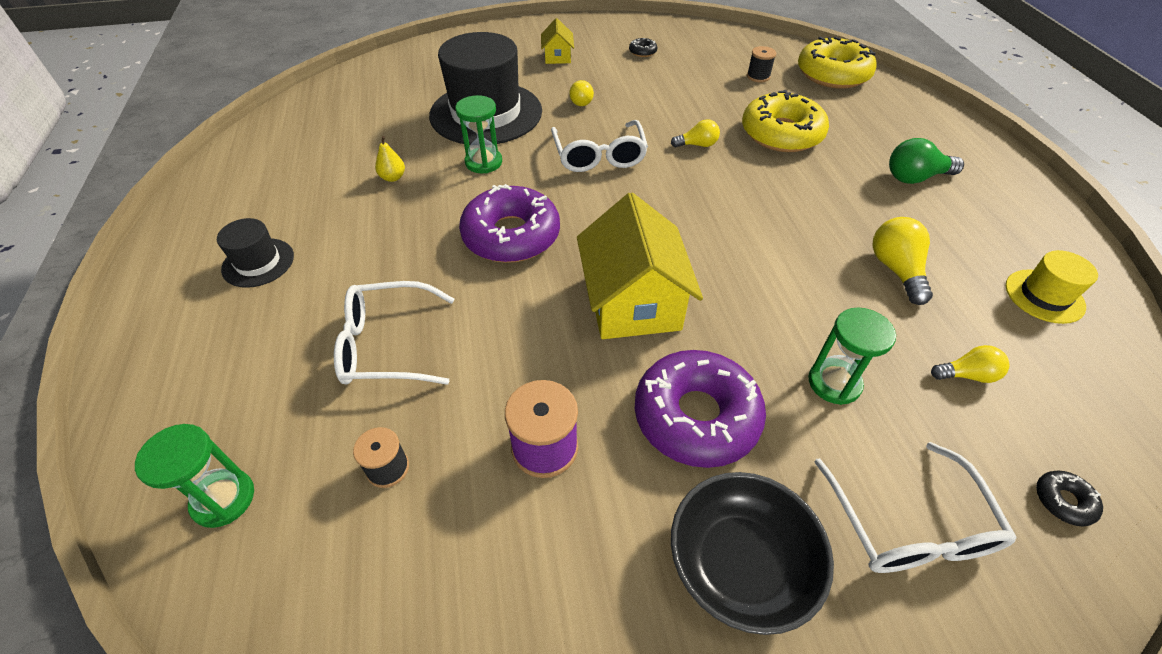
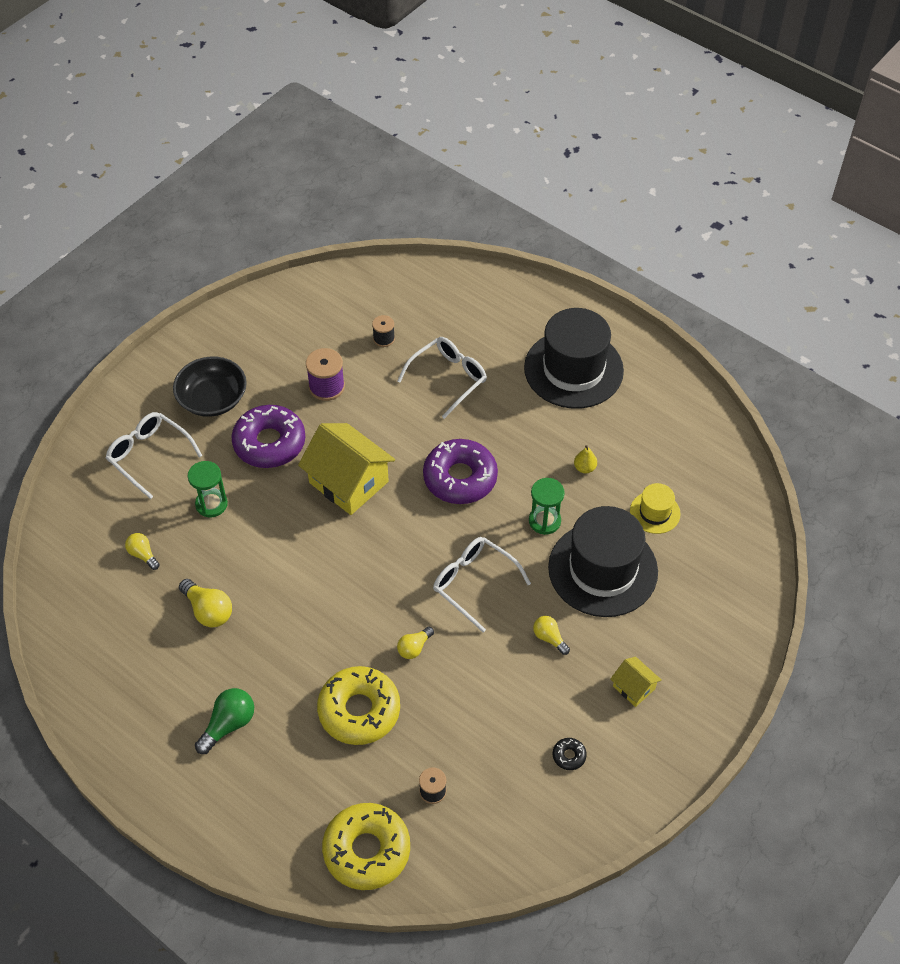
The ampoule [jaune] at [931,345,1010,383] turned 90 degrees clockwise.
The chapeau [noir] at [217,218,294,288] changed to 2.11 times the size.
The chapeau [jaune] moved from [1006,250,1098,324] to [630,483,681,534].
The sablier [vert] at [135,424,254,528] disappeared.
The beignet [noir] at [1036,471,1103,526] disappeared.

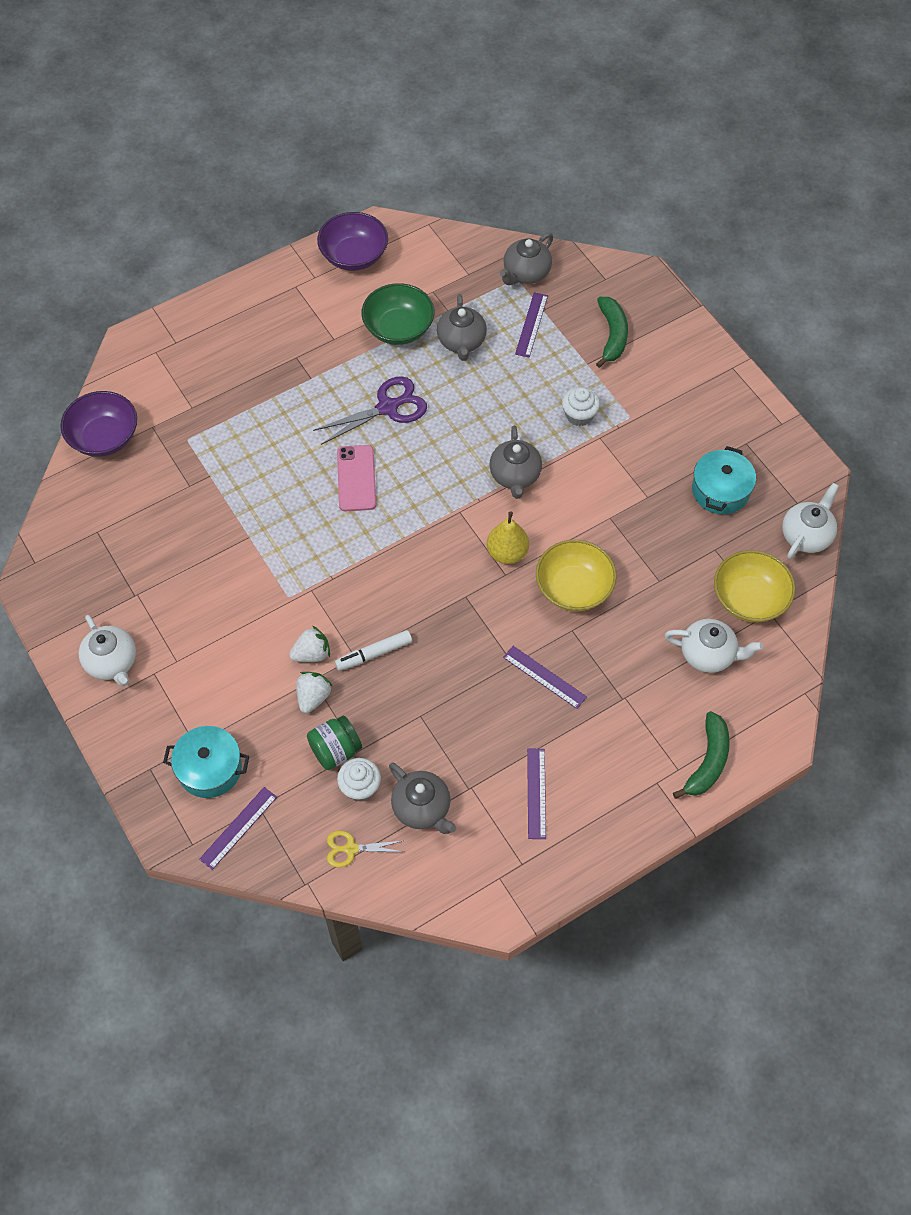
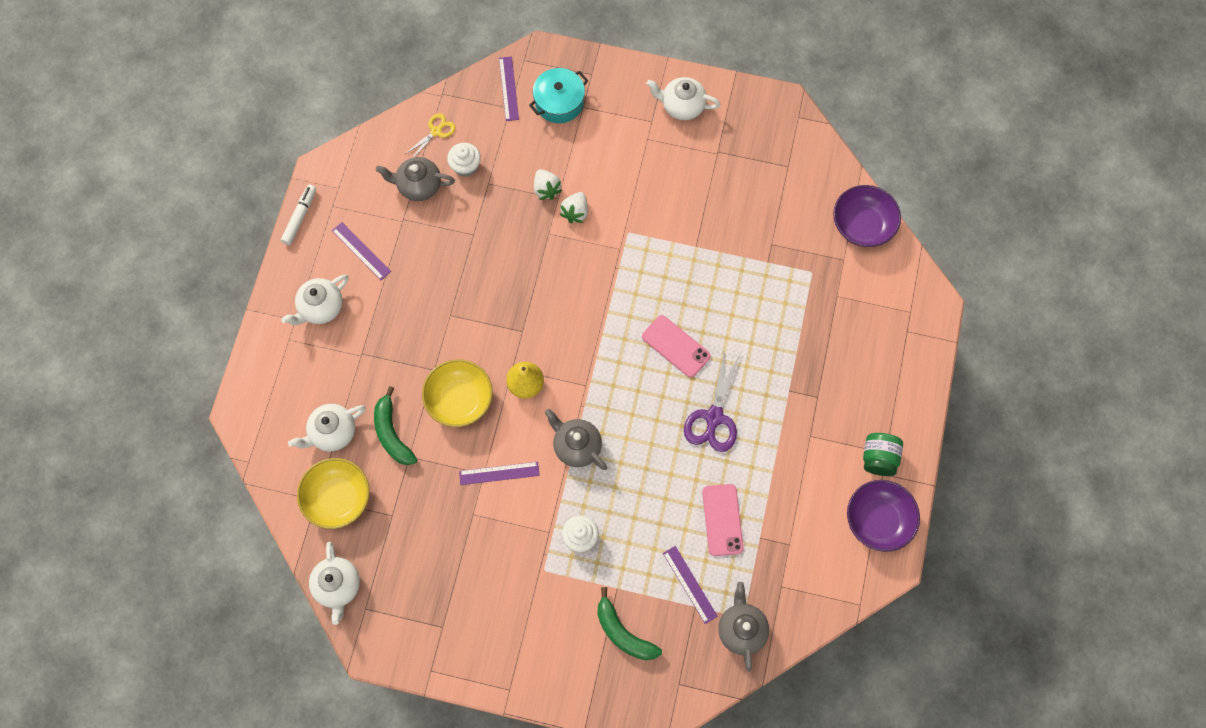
The feutre [blanc] moved from [335,630,412,671] to [281,185,316,245].
The théière [blanc] at [281,274,349,325] appeared.
The banane [vert] moved from [673,711,730,799] to [374,386,417,465].
The règle [violet] moved from [503,646,587,709] to [459,462,540,485].
The théière [gris] at [437,294,487,361] was replaced by the téléphone [rose] at [702,484,744,556].
The bocal [vert] moved from [307,716,362,770] to [863,433,903,476].
The bol [vert] at [362,283,434,345] disappeared.
The marmite [turquoise] at [692,446,756,514] disappeared.

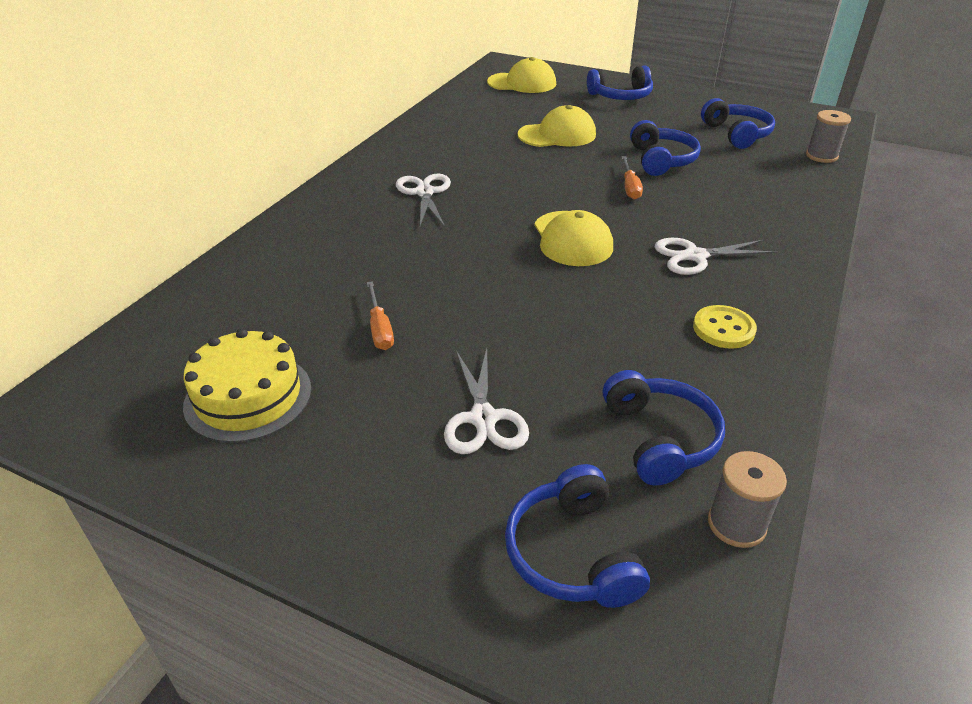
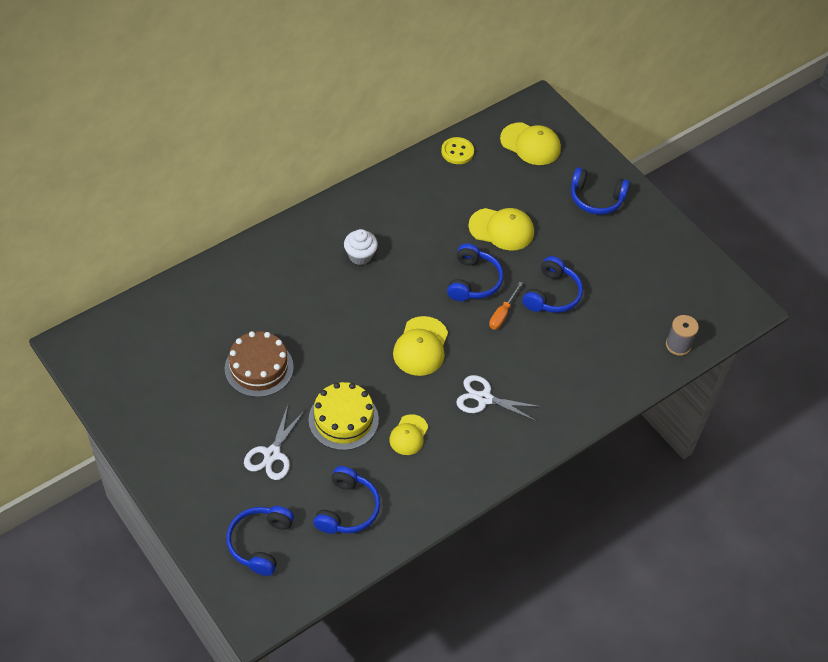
The tournevis [orange] at [367,281,394,350] was replaced by the gâteau [marron] at [225,331,294,397].
The gâteau [jaune] moved from [183,329,312,443] to [308,382,379,450].
The ciseaux [blanc] at [396,174,451,227] was replaced by the muffin [blanc] at [344,229,378,265].
The casquette [jaune] at [389,414,428,455] appeared.
The bouton [jaune] moved from [693,305,757,349] to [441,137,474,164].
The casque audio [bleu] moved from [701,98,775,149] to [447,244,504,301].
The bobine [gris] at [708,451,787,548] disappeared.

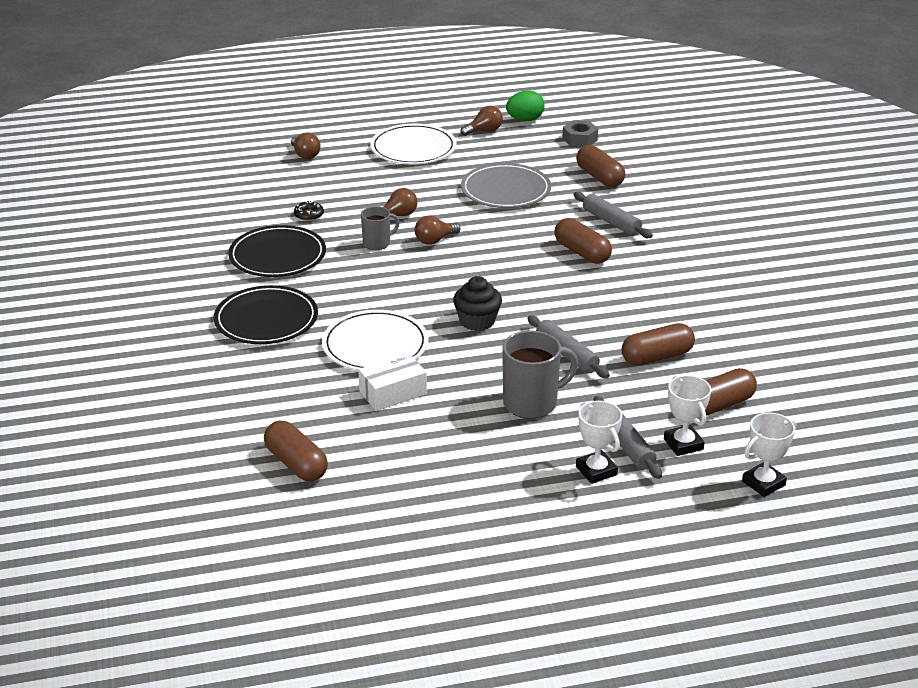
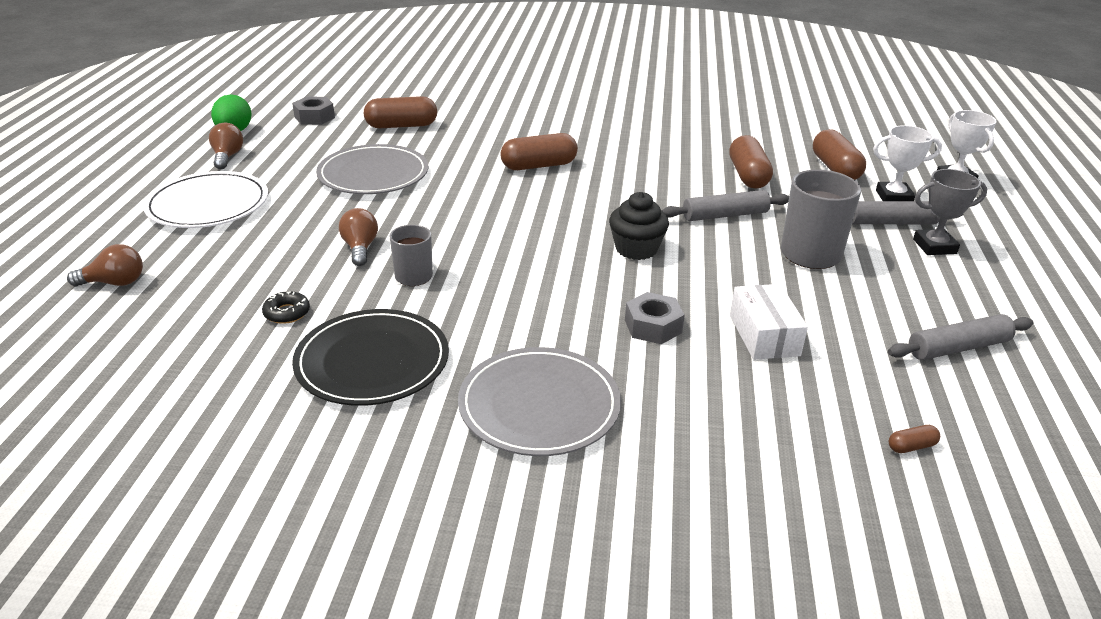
The assiette [noir] at [214,285,318,344] became the assiette [gris] at [458,347,621,456].
The assiette [blanc] at [322,310,428,370] was replaced by the écrou [gris] at [625,292,685,344].
The rouleau à pâtisserie [gris] moved from [573,192,653,238] to [888,314,1033,360].
The gélule [marron] at [264,421,328,481] changed to 0.44 times the size.
The trophée [blanc] at [576,401,622,484] became the trophée [gris] at [913,169,988,255].
The ampoule [marron] at [415,215,461,245] disappeared.

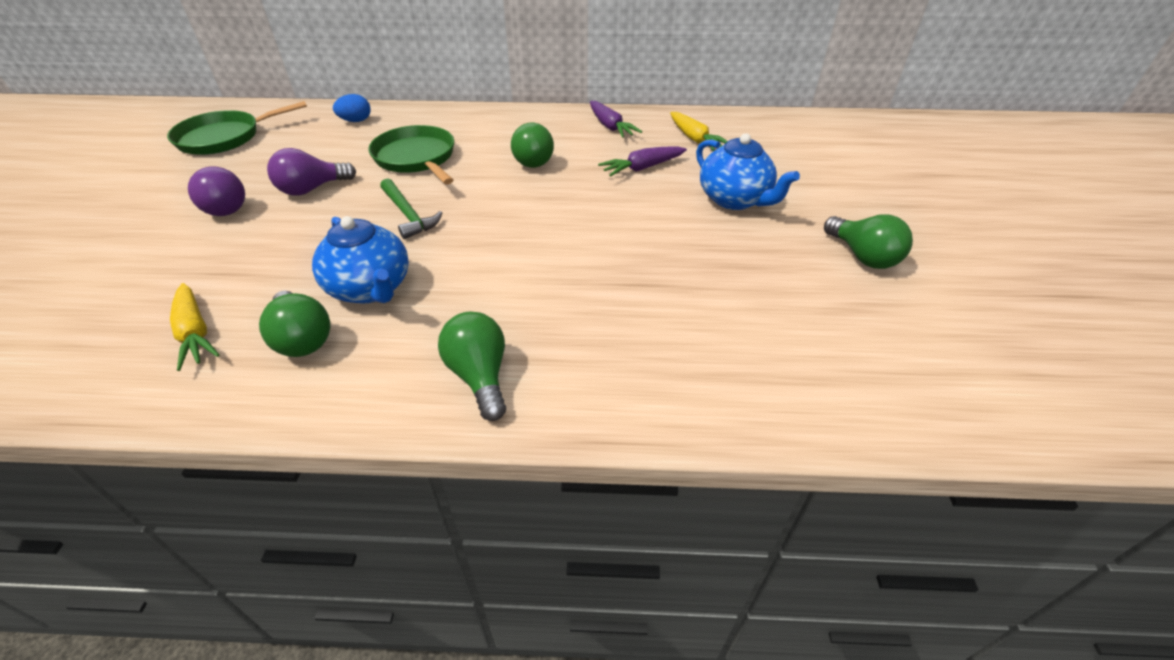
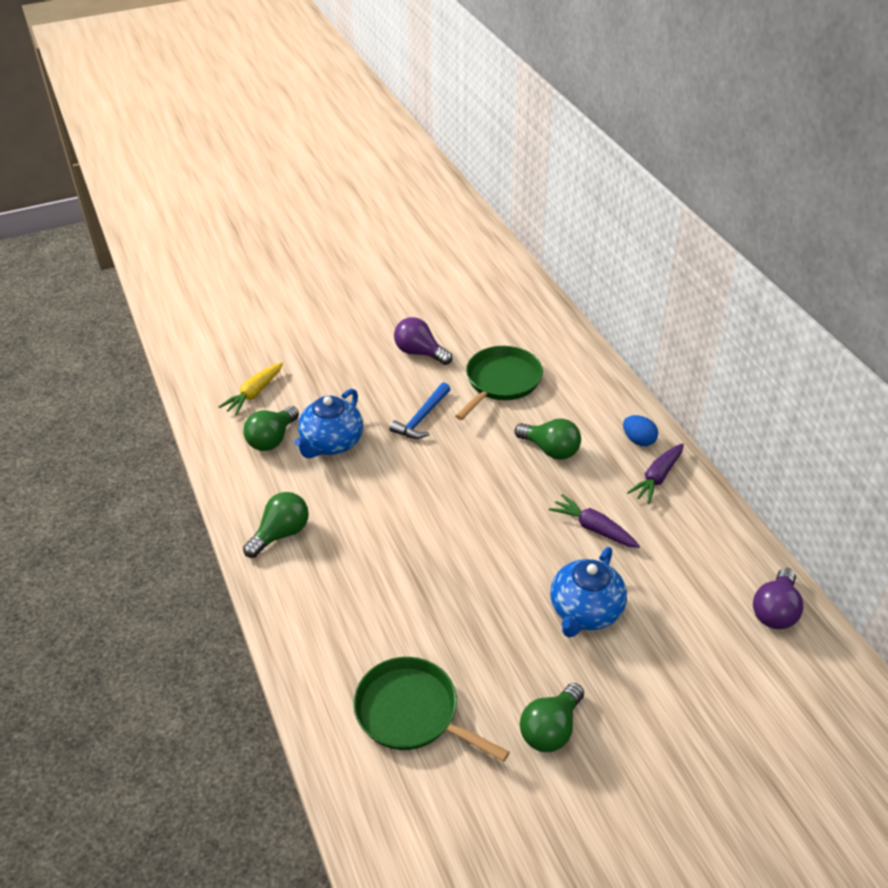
The poêle [vert] moved from [167,101,307,155] to [353,657,510,762].
The marteau [vert] at [380,178,442,239] became the marteau [bleu] at [390,382,450,439].
The ampoule [vert] at [511,123,554,168] turned 105 degrees counterclockwise.
The œuf [bleu] moved from [333,94,371,122] to [623,415,658,446].
The ampoule [violet] moved from [188,167,245,216] to [753,568,803,629].
The carotte [jaune] at [670,112,728,151] disappeared.

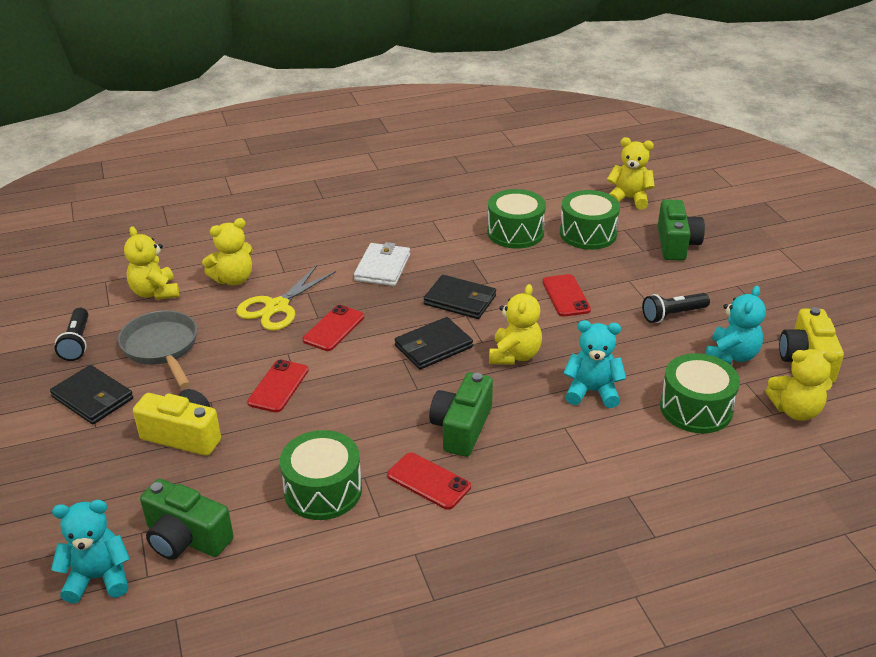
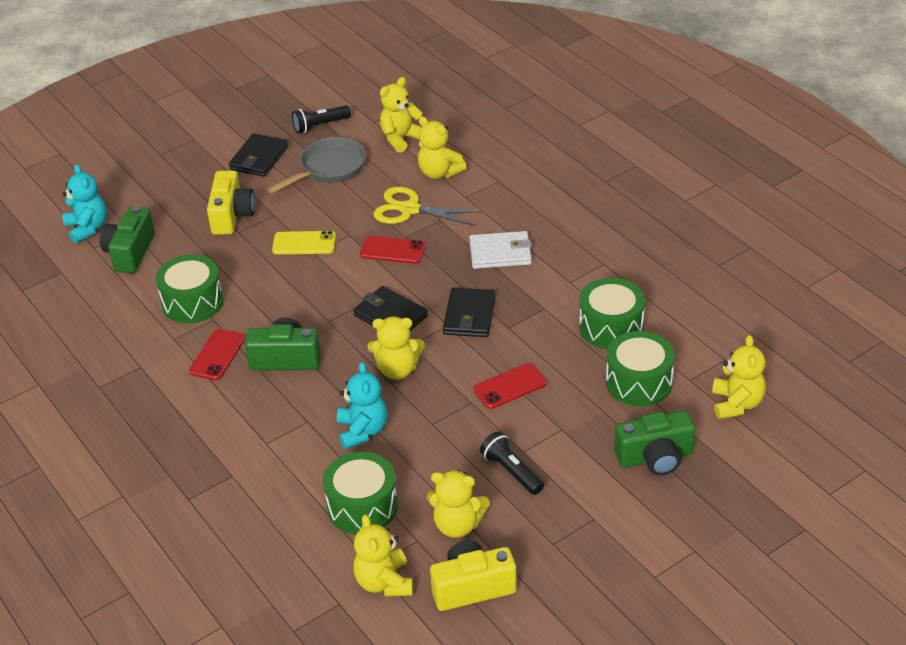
The téléphone [rouge] at [247,360,309,413] became the téléphone [jaune] at [272,231,336,254].
The ours en peluche [turquoise] at [706,286,766,364] became the ours en peluche [jaune] at [427,470,490,538].

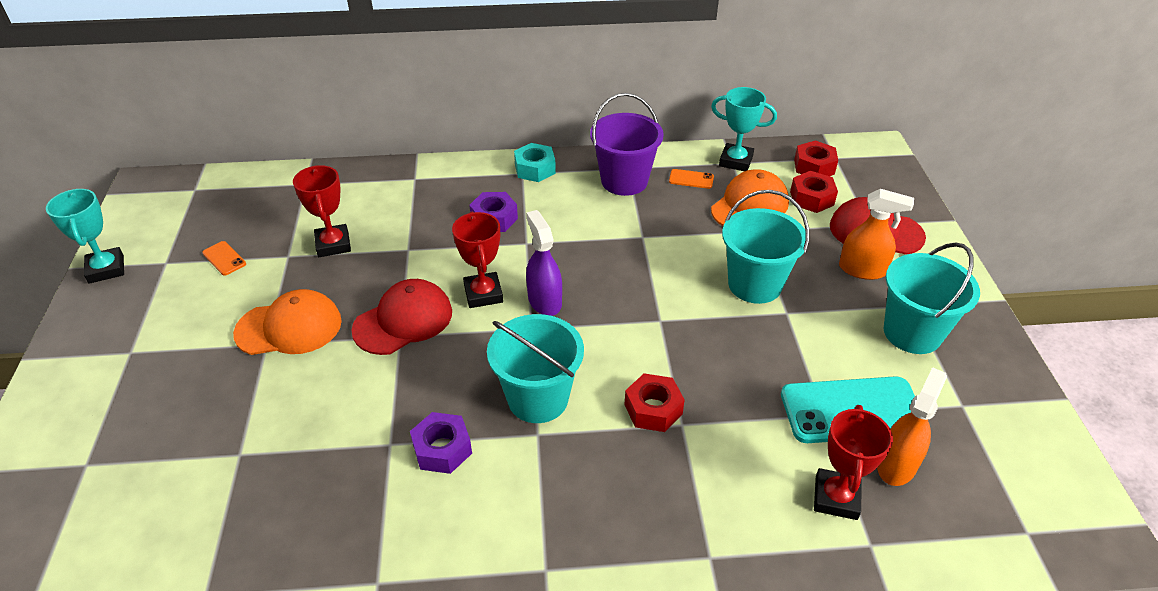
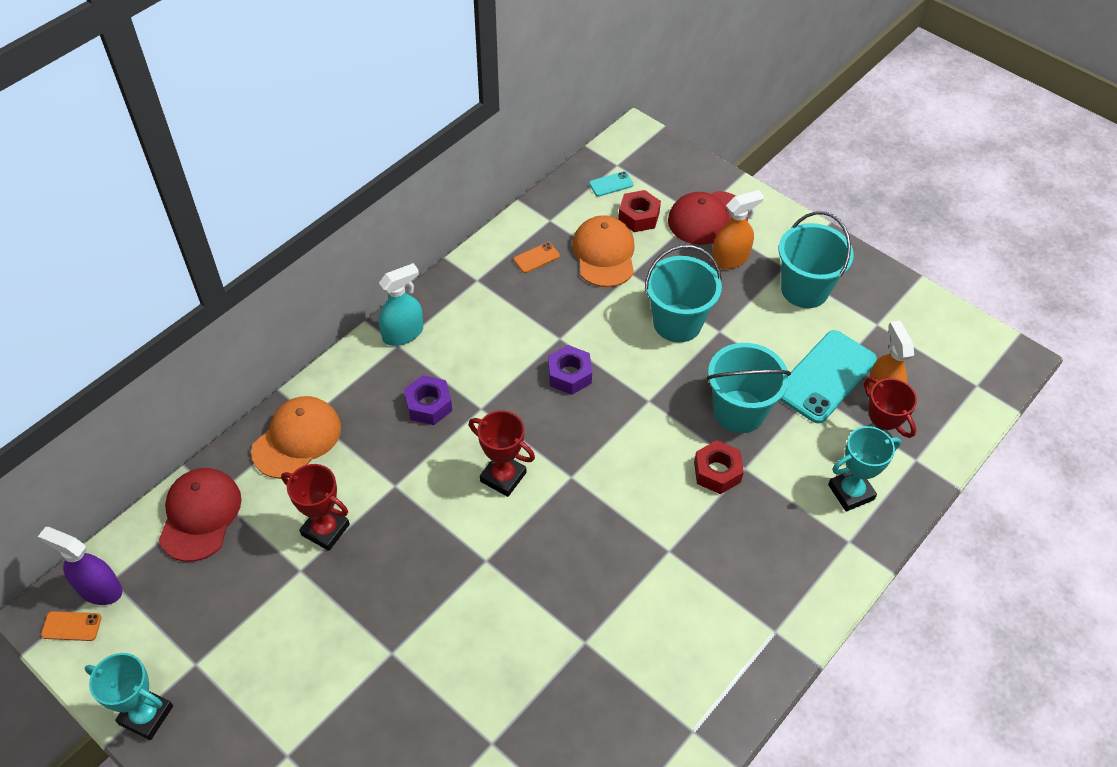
The vaporisateur [violet] moved from [526,210,562,316] to [38,527,122,605].
The téléphone [orange] moved from [202,241,246,276] to [41,611,102,641].
The casquette [rouge] moved from [351,279,452,355] to [159,468,242,562].
The casquette [orange] moved from [233,289,342,355] to [251,396,341,479].
The écrou [turquoise] at [514,143,556,182] was replaced by the vaporisateur [turquoise] at [379,263,423,346].
The écrou [violet] moved from [410,412,472,474] to [548,345,592,395].
The écrou [rouge] at [794,140,838,176] was replaced by the téléphone [turquoise] at [589,171,633,197].
The seau [turquoise] moved from [487,314,584,423] to [707,343,791,433].
The trophée [turquoise] moved from [711,87,777,171] to [828,426,901,511].
The seau [violet] at [590,93,664,196] disappeared.

